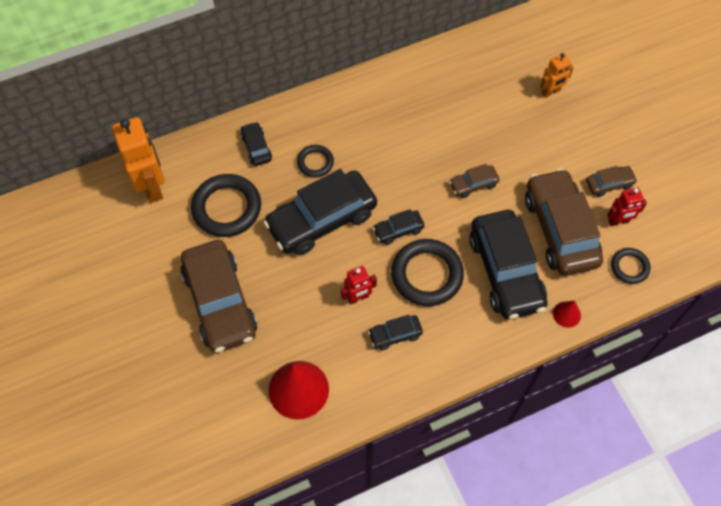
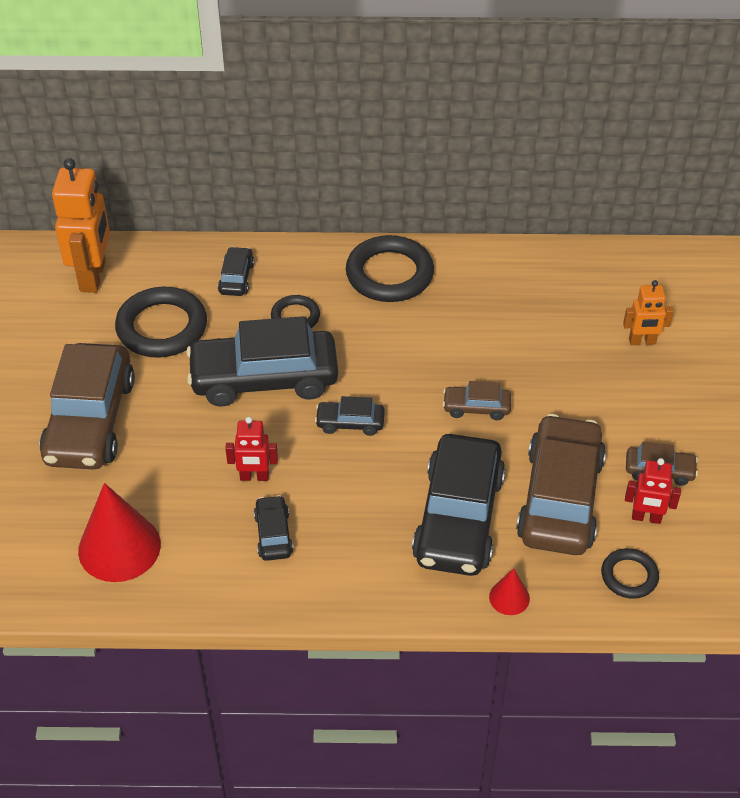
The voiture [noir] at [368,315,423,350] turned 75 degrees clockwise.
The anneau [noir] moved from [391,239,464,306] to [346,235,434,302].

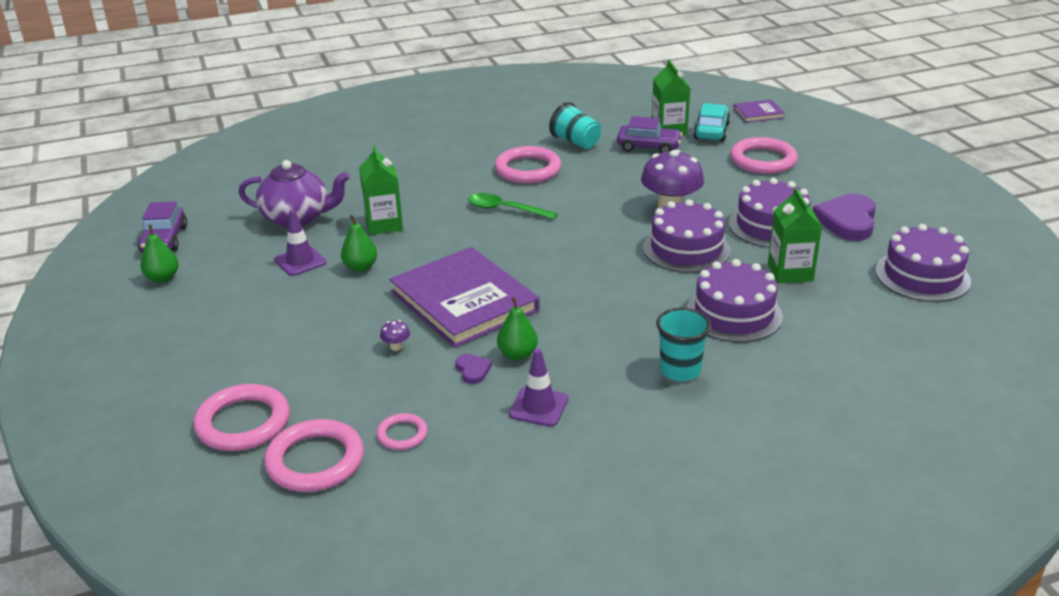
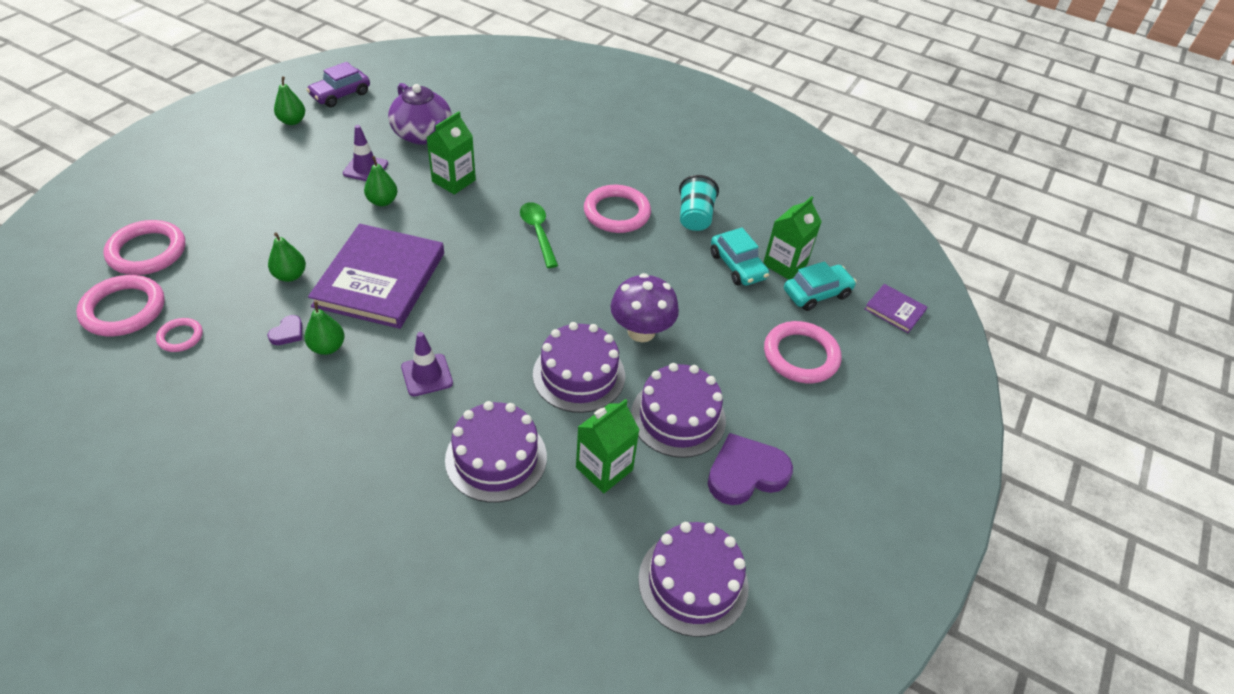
The champignon [violet] at [380,320,410,351] was replaced by the poire [vert] at [268,233,306,282].
The cône de chantier [violet] moved from [509,348,568,427] to [401,332,453,396].
The voiture [violet] at [617,116,682,153] became the voiture [turquoise] at [711,228,769,286].
The gobelet [turquoise] at [656,308,711,381] disappeared.

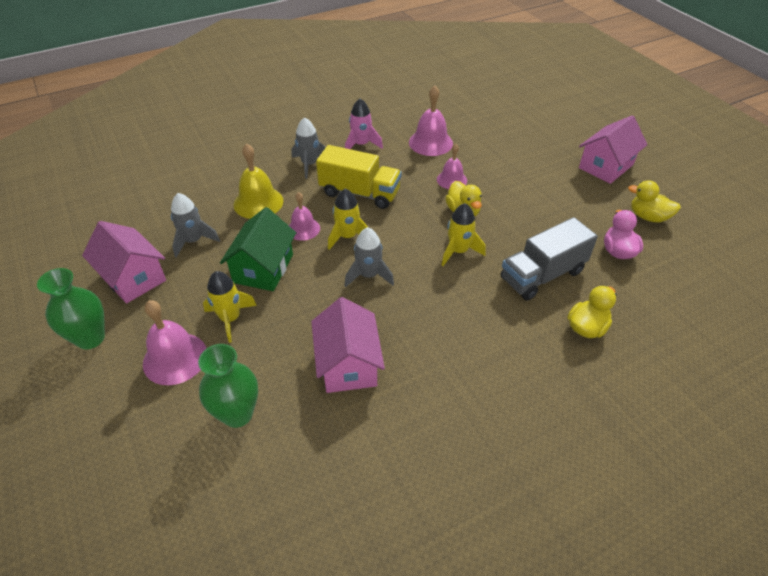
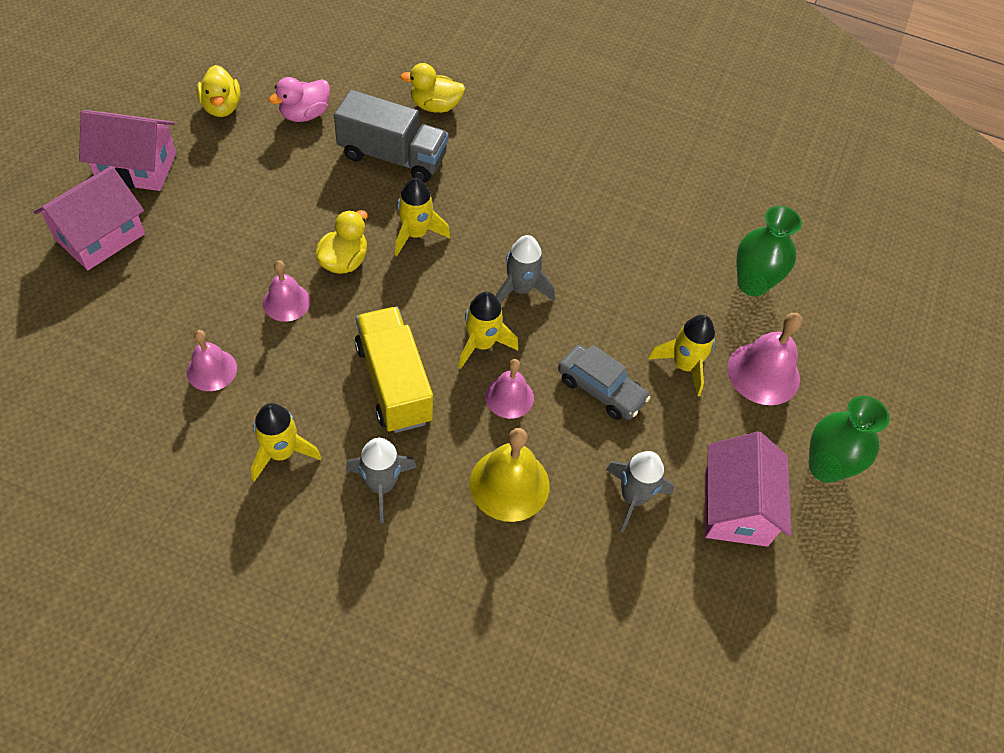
The maison [rose] moved from [311,297,385,393] to [34,166,145,270].
The cloche [rose] at [409,86,453,156] changed to 0.64 times the size.
The fusée [rose] at [345,98,383,149] became the fusée [jaune] at [251,403,321,482].
The maison [vert] at [220,207,296,291] was replaced by the voiture [gris] at [558,345,650,420].

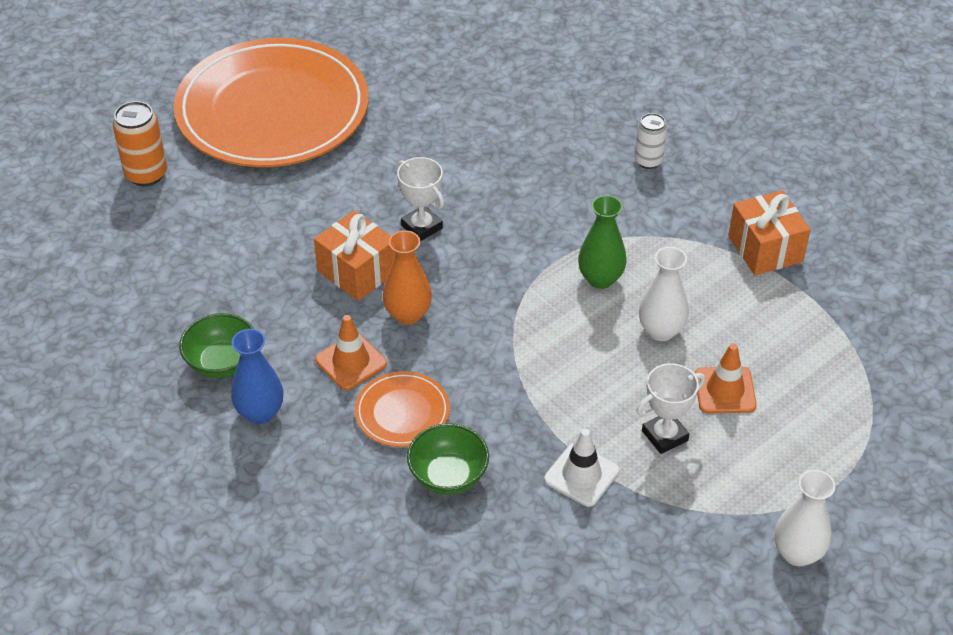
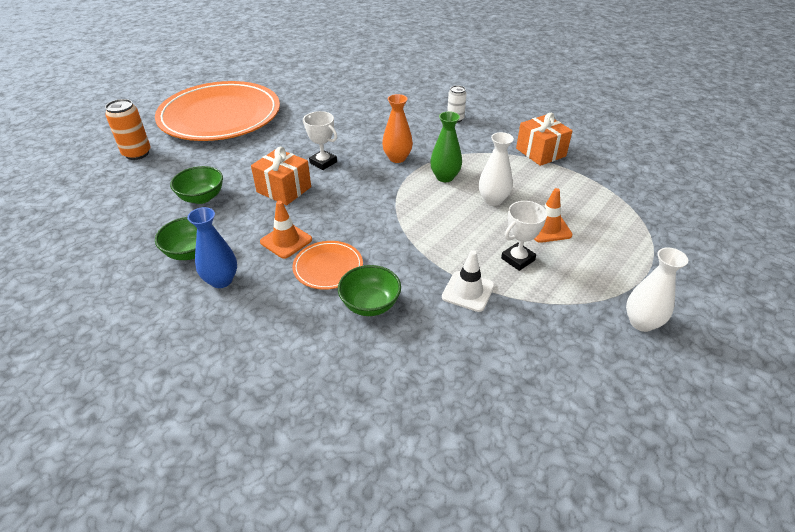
The bol [vert] at [170,166,223,204] appeared.
The vase [orange] moved from [383,230,432,325] to [382,94,413,163].

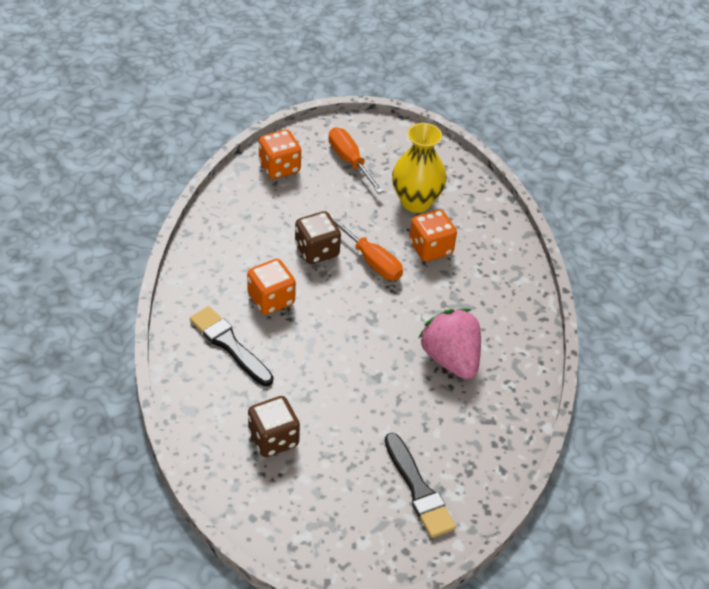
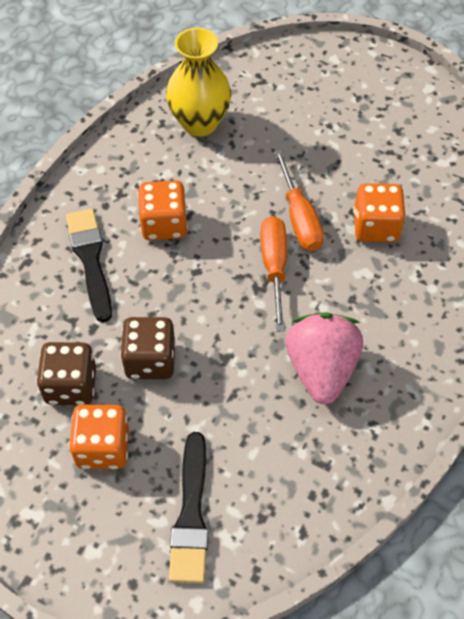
The dé [orange] moved from [259,129,301,179] to [69,405,129,469].
The dé [marron] moved from [295,211,341,264] to [120,317,176,379].
The vase [jaune] moved from [392,123,447,213] to [166,28,231,137].
The tournevis [orange] moved from [329,127,384,193] to [260,216,287,331].

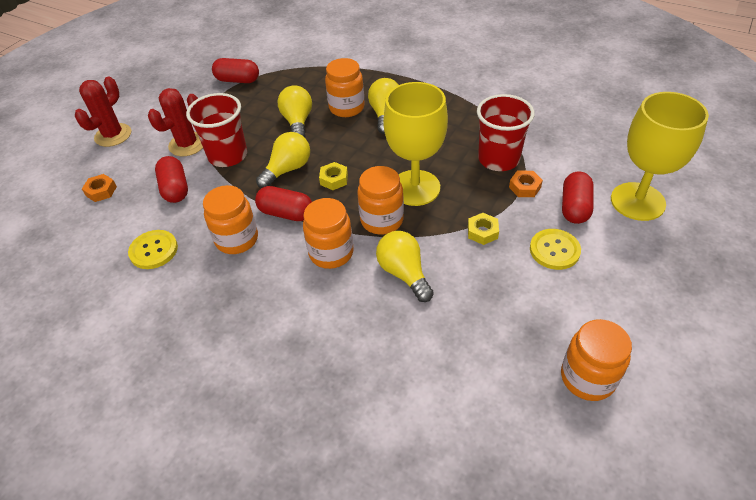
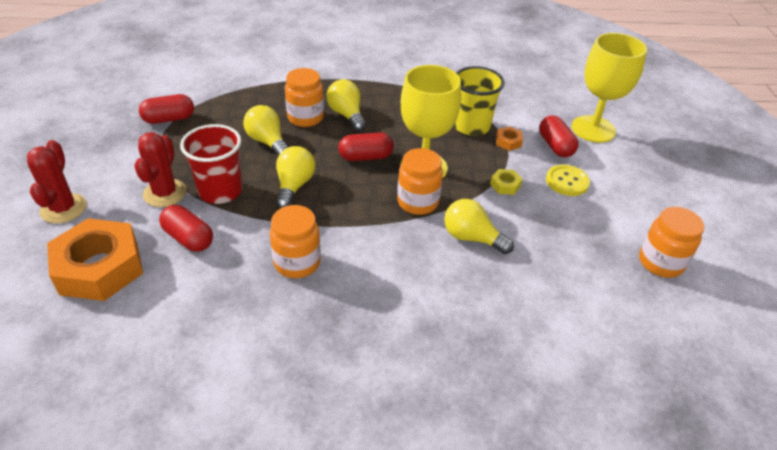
The écrou [orange] at [82,174,117,202] changed to 2.46 times the size.
The gélule [rouge] moved from [255,186,312,221] to [338,133,394,161].
The gobelet [rouge] at [477,94,535,171] became the gobelet [jaune] at [454,66,505,136].
The bouton [jaune] at [128,230,178,269] disappeared.
The bocal [orange] at [303,198,354,269] disappeared.
The écrou [jaune] at [319,162,348,190] disappeared.

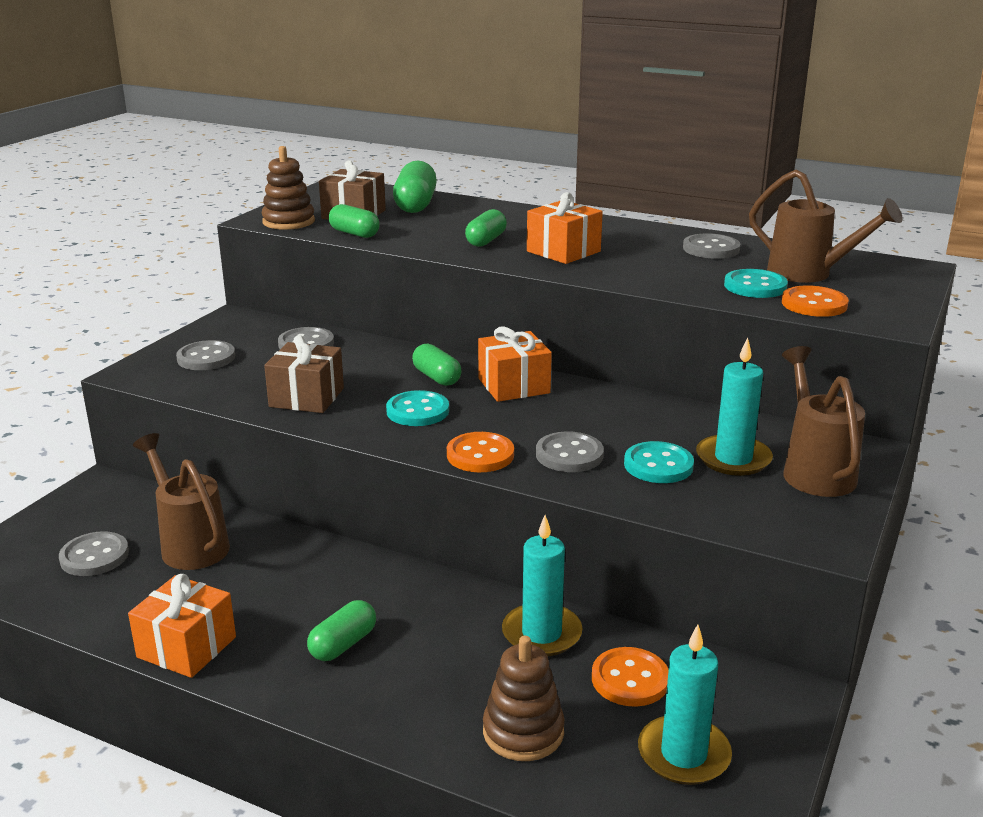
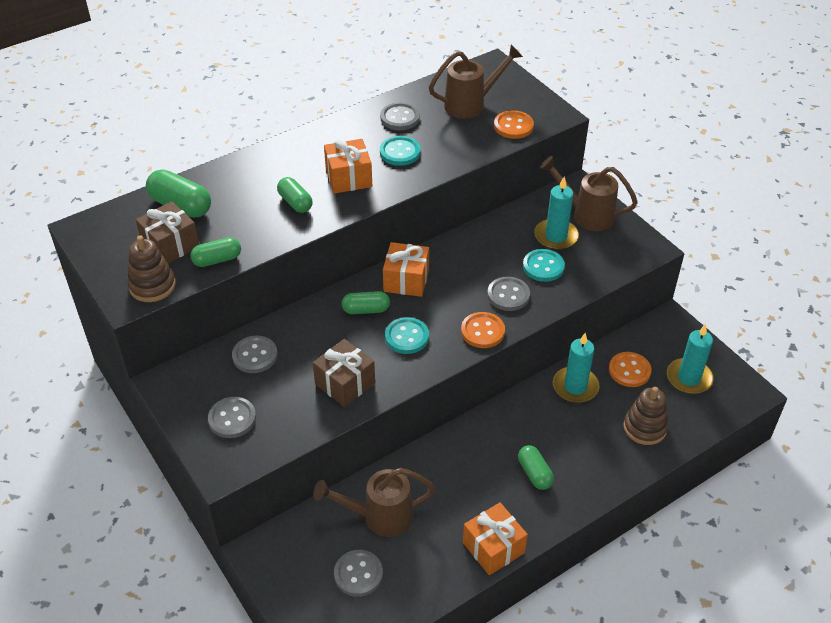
The bouton [turquoise] moved from [724,269,788,298] to [380,136,421,166].

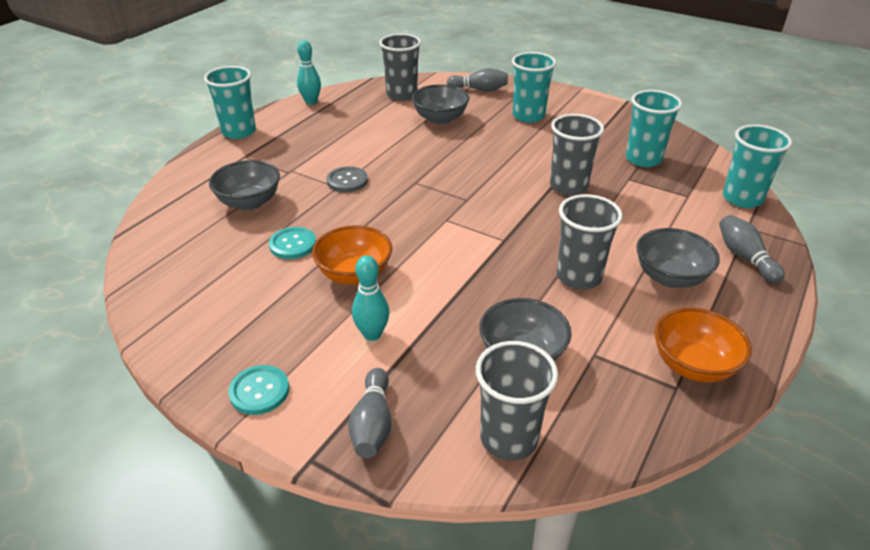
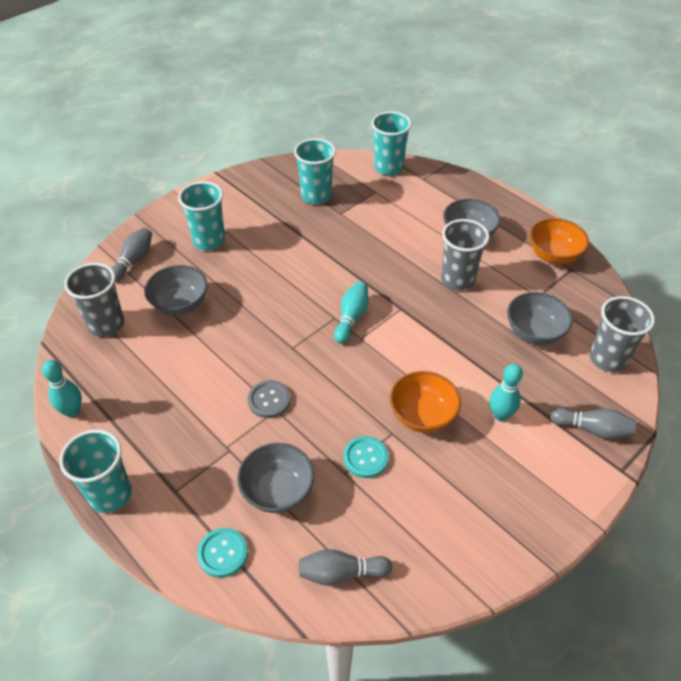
The bouton [turquoise] moved from [228,365,289,415] to [197,528,248,578].
The quille [gris] moved from [719,215,785,284] to [299,549,392,586].
The quille [turquoise] at [334,281,368,344] appeared.
The gobelet [gris] at [550,114,604,195] disappeared.

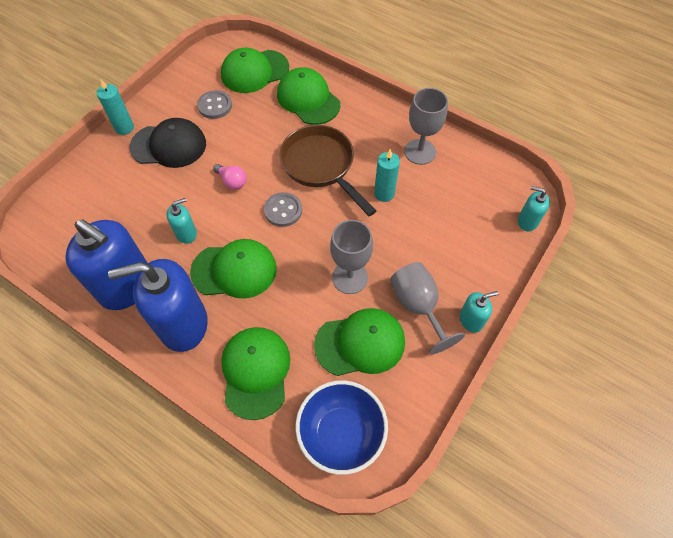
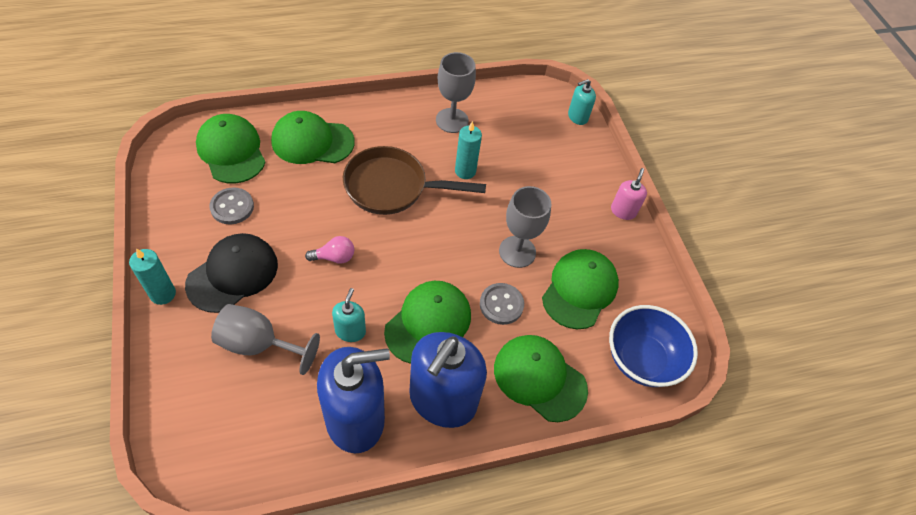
The casquette [vert] at [221,48,289,93] turned 135 degrees clockwise.
The verre à pied [gris] moved from [390,262,465,354] to [211,304,320,375].
The bouton [gris] moved from [264,192,302,227] to [480,283,524,325].
The distributeur de savon [turquoise] at [460,291,499,333] became the distributeur de savon [rose] at [611,168,647,220].

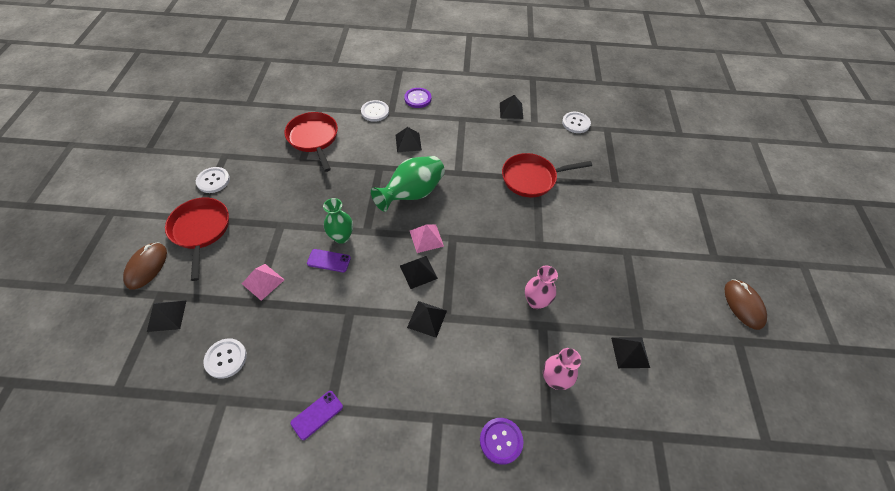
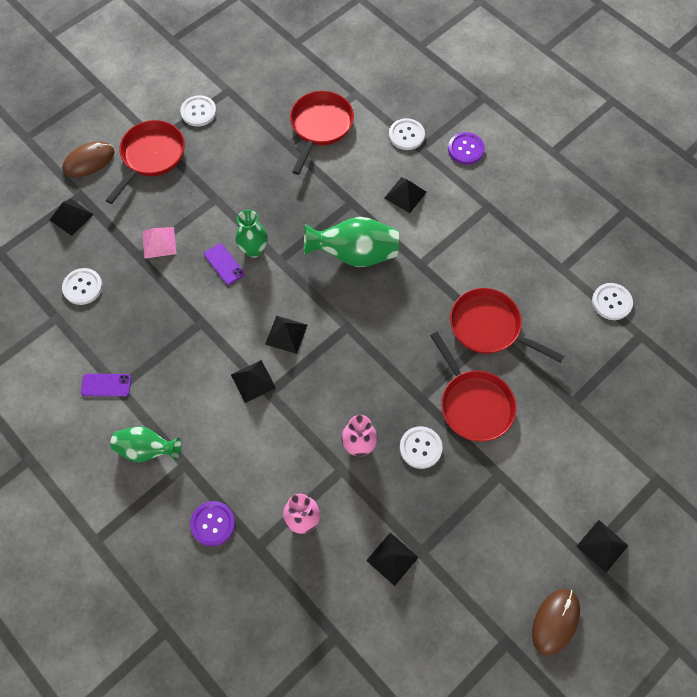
The vase [vert] at [110,426,181,462] appeared.
The bouton [blanc] at [400,426,443,469] appeared.
The poêle [rouge] at [430,332,516,442] appeared.
The pyramide [noir] moved from [500,95,523,119] to [576,520,629,572].
The pyramide [rose] at [410,224,444,253] disappeared.

